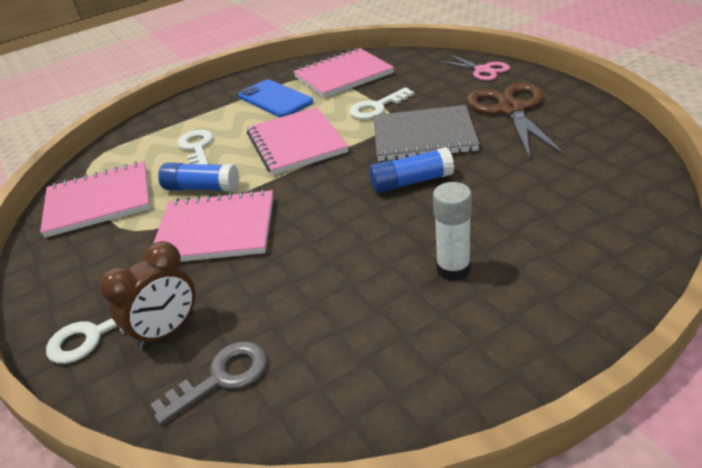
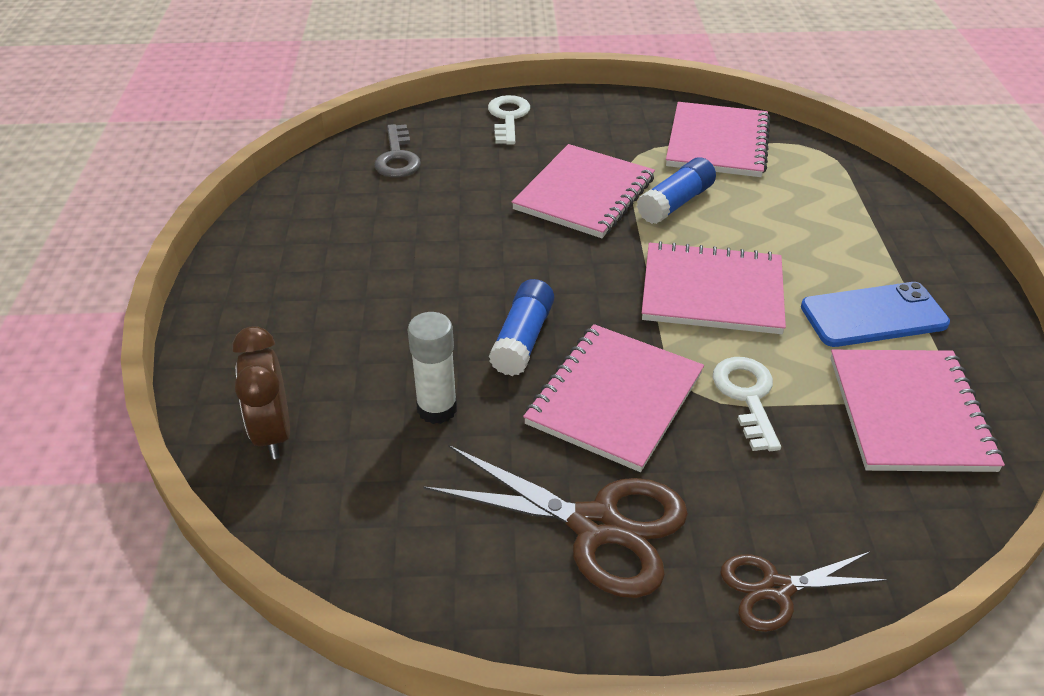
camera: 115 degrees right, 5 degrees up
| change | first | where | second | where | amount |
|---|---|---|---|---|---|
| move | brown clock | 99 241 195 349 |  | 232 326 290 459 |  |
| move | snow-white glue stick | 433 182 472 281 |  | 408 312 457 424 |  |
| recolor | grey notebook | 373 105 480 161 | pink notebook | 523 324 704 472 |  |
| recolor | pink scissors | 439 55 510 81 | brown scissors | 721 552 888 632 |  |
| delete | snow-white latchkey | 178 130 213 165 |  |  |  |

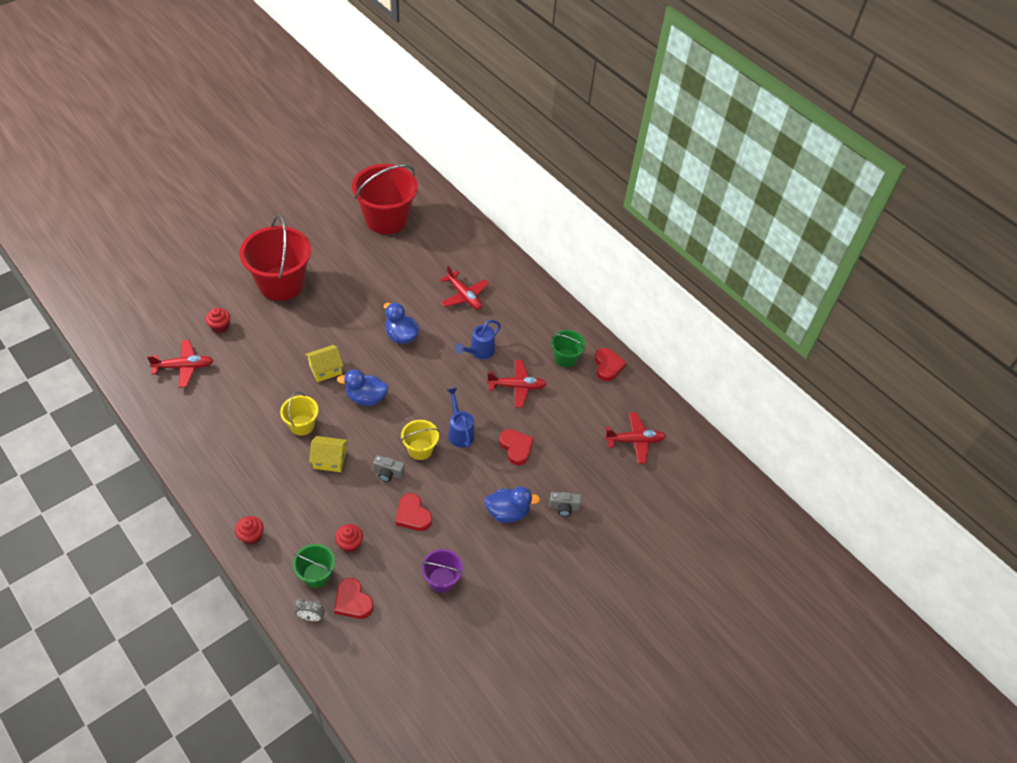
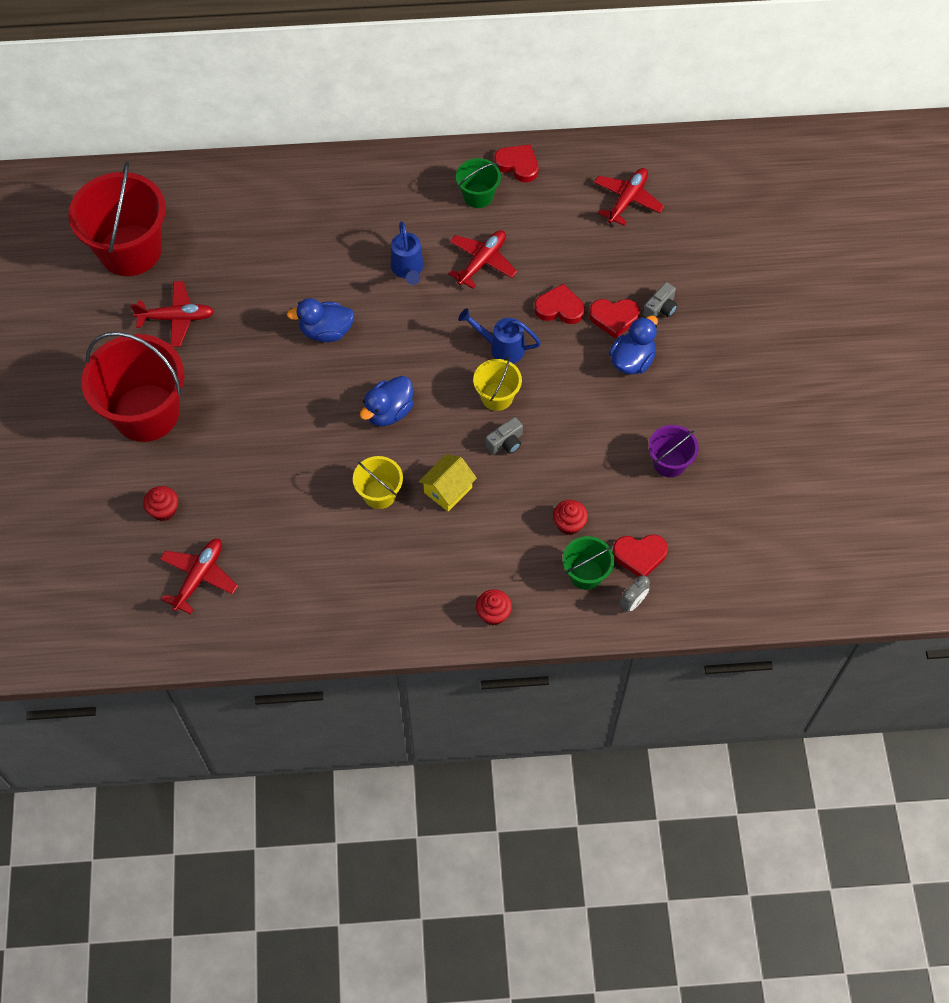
camera: 50 degrees left, 10 degrees up
| change | first | where | second | where | amount |
|---|---|---|---|---|---|
| move | scarlet aeroplane | 440 266 489 310 |  | 130 281 214 347 |  |
| move | scarlet heart | 396 493 432 531 |  | 589 299 640 339 |  |
| delete | yellow cottage | 305 345 344 382 |  |  |  |

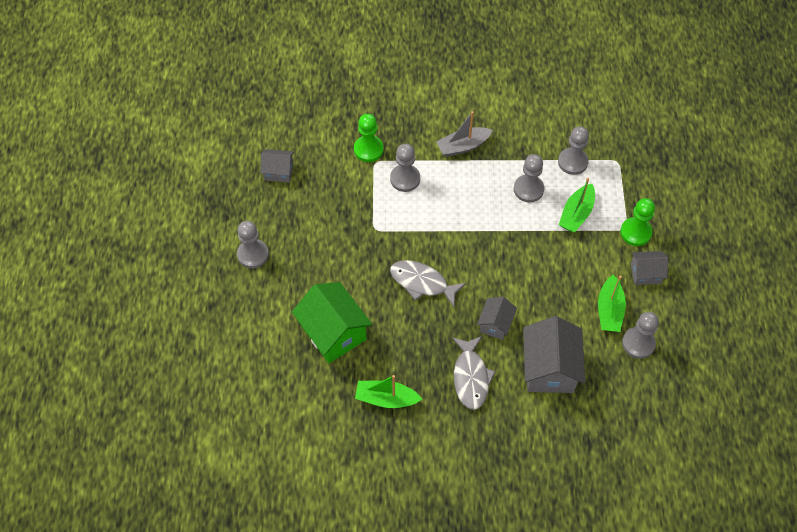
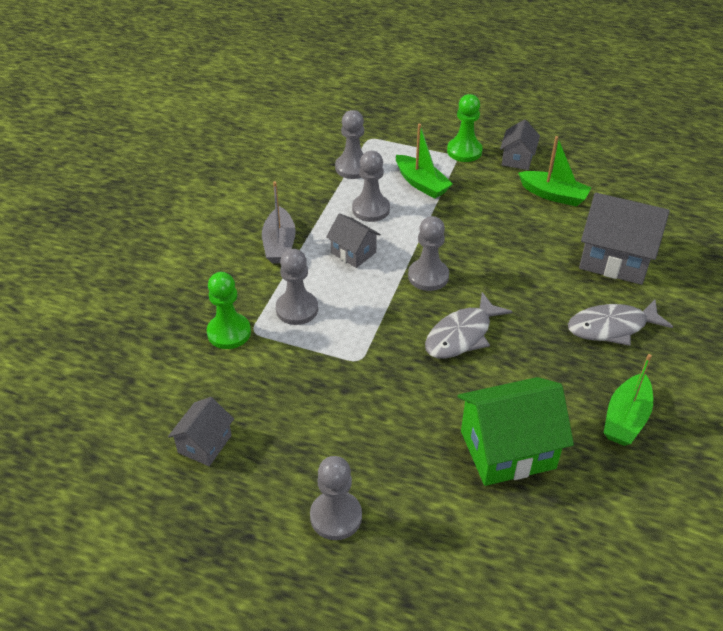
camera: 70 degrees left, 15 degrees down
| change | first | where | second | where | amount |
|---|---|---|---|---|---|
| move | grey cottage | 477 296 517 340 |  | 326 213 381 268 |  |
| move | grey pawn | 622 312 659 359 |  | 408 216 449 291 |  |
| rotate | grey toy fish | 452 336 496 410 |  | 568 300 673 346 | 150 degrees clockwise |

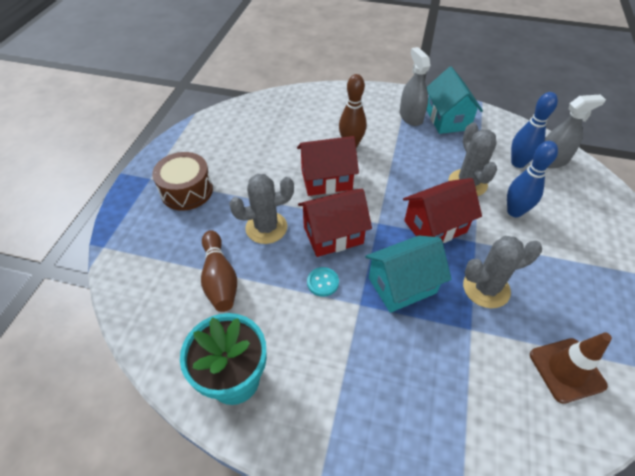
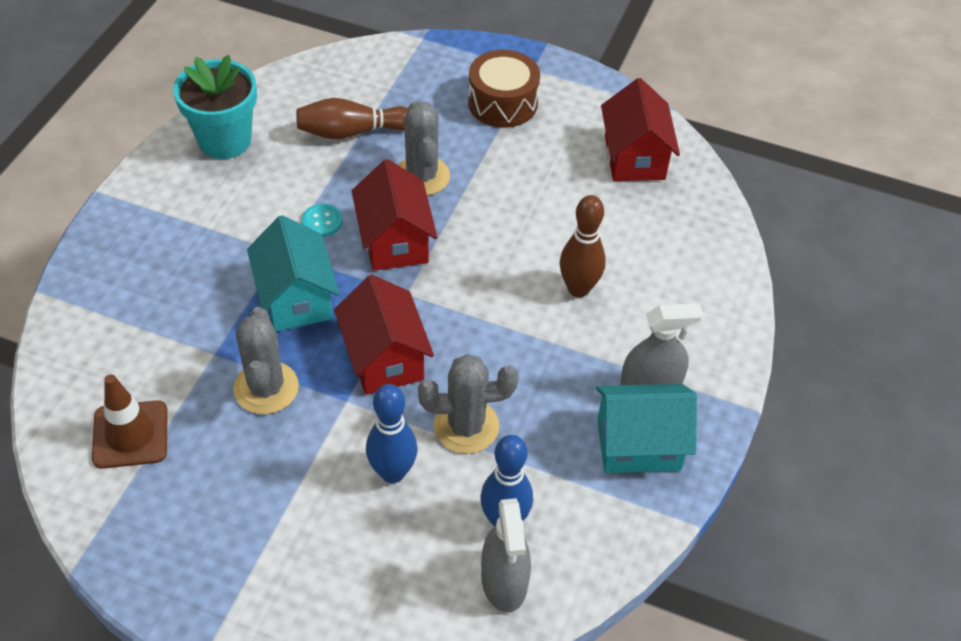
camera: 95 degrees right, 0 degrees up
| change | first | where | second | where | amount |
|---|---|---|---|---|---|
| move | scarlet cottage | 297 136 359 196 |  | 601 78 680 181 |  |

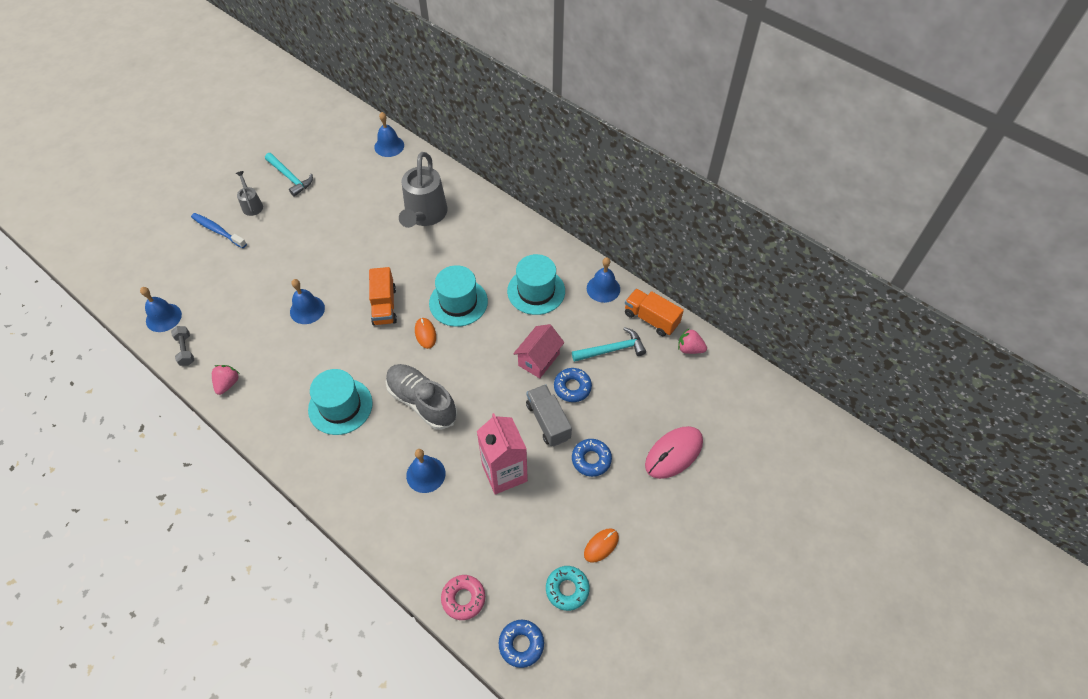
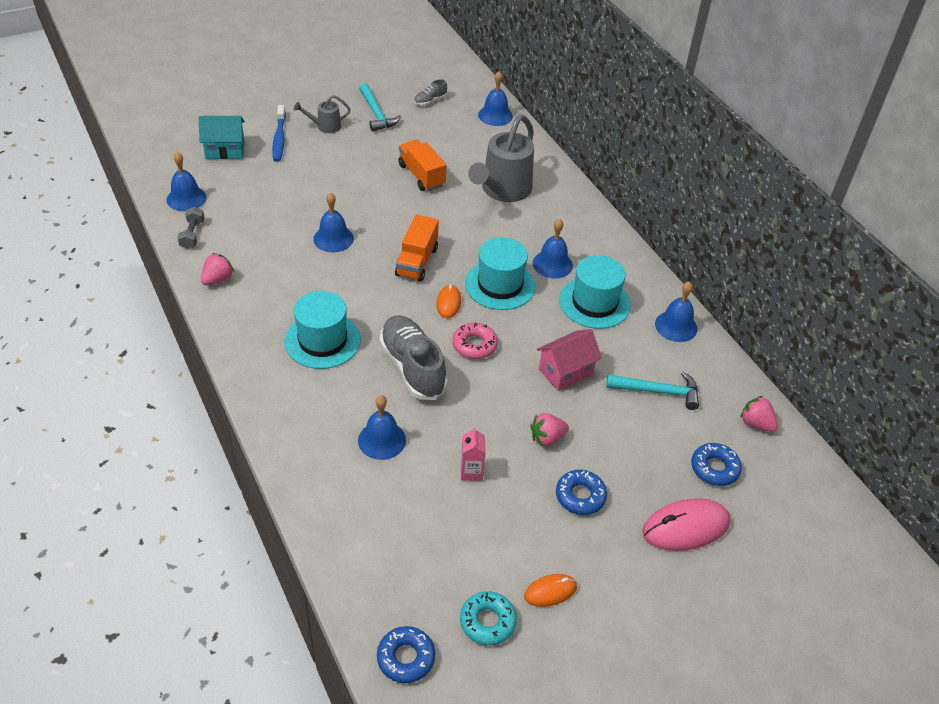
camera: 20 degrees right, 10 degrees down
| change | first | where | second | where | amount |
|---|---|---|---|---|---|
| insert |  |  | teal cottage | 199 116 245 159 |  |
| rotate | cobalt toothbrush | 191 213 247 248 |  | 272 105 286 162 | 150 degrees counterclockwise |
| rotate | grey watering pot | 236 171 263 216 |  | 294 95 351 133 | 105 degrees counterclockwise |
| move | orange toy truck | 625 289 684 336 |  | 398 140 446 191 |  |
| insert |  |  | grey sneaker | 414 79 447 105 |  |
| move | pink glazed donut | 441 575 485 620 |  | 452 323 498 359 |  |
| resize | pink carton | 477 413 528 494 |  | 461 427 486 481 | x0.49 |
| replace | grey toy truck | 526 384 572 446 | pink toy strawberry | 531 413 569 446 |  |
| insert |  |  | cobalt hand bell | 533 219 573 279 |  |
| move | cobalt glazed donut | 554 368 592 402 |  | 691 443 742 486 |  |

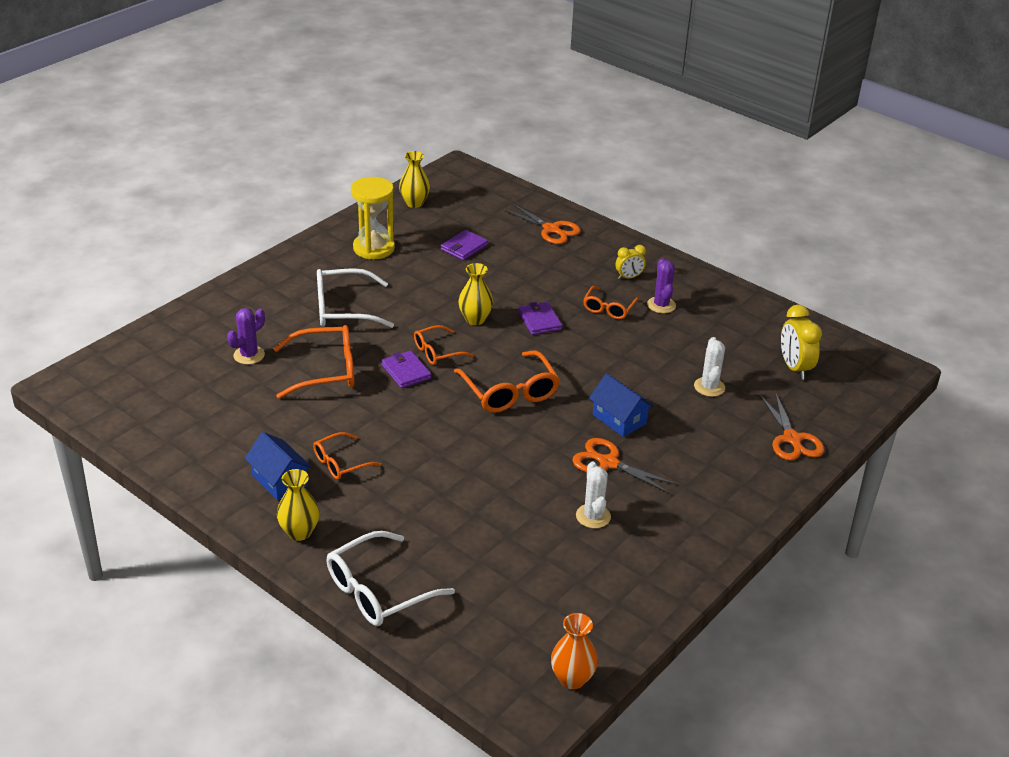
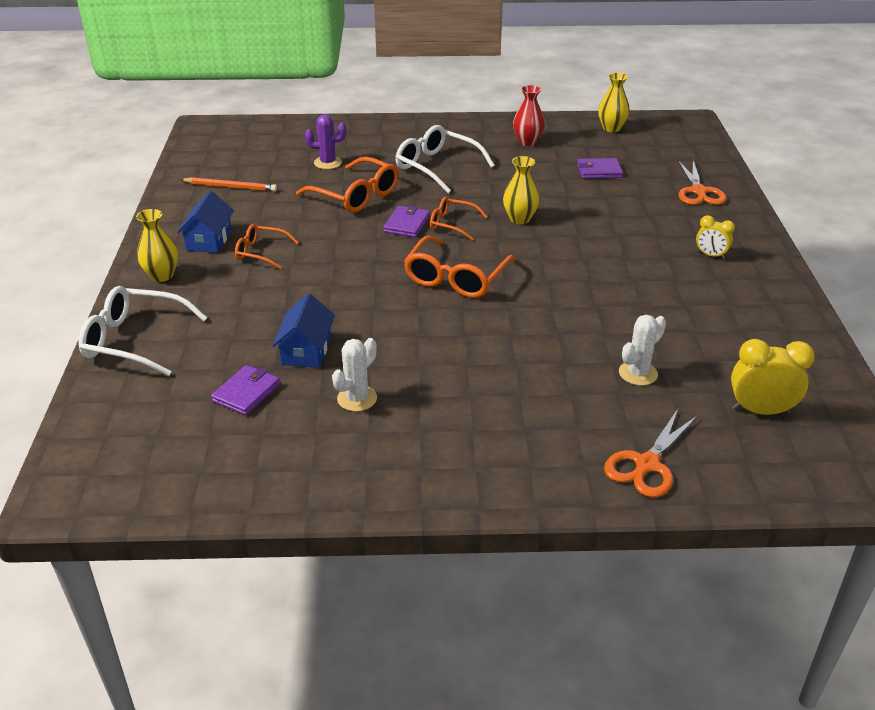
camera: 50 degrees right, 0 degrees up
| change | first | where | second | where | amount |
|---|---|---|---|---|---|
| insert |  |  | orange pencil | 180 177 277 192 |  |
| move | royal purple wallet | 518 302 562 335 |  | 211 365 280 416 |  |
| move | cobalt cottage | 589 373 654 437 |  | 272 293 335 368 |  |
| replace | yellow hourglass | 351 177 395 259 | scarlet flower vase | 513 85 545 146 |  |
| rotate | yellow clock | 781 304 822 380 |  | 731 339 815 415 | 60 degrees clockwise |
| delete | orange flower vase | 551 613 598 689 |  |  |  |
| delete | orange scissors | 572 438 678 494 |  |  |  |
| delete | orange spectacles | 583 286 639 319 |  |  |  |
| delete | royal purple prickly plant | 647 258 676 313 |  |  |  |

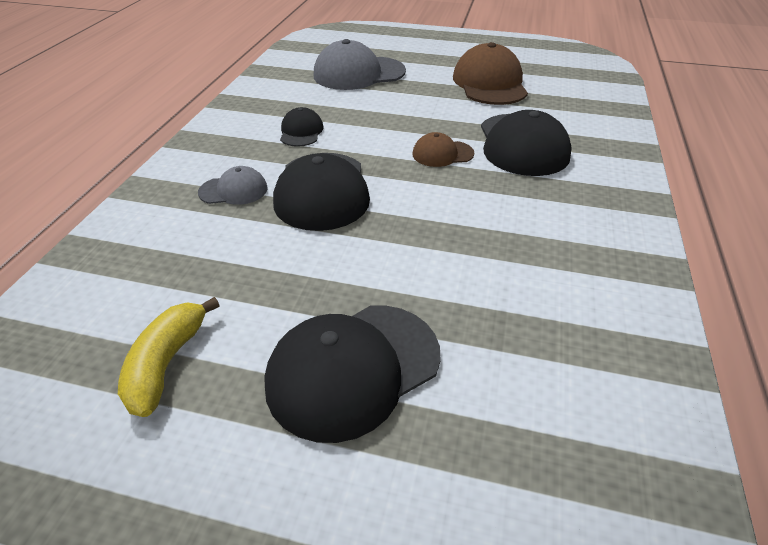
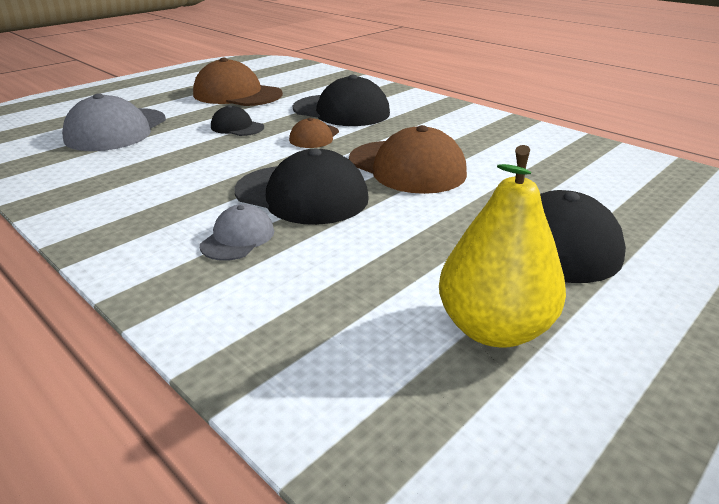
camera: 60 degrees left, 10 degrees down
| change | first | where | second | where | amount |
|---|---|---|---|---|---|
| move | black cap | 280 107 324 147 |  | 211 105 264 136 |  |
| insert |  |  | brown cap | 349 125 467 194 |  |
| replace | yellow toy banana | 118 297 220 417 | yellow pear fruit | 439 145 566 348 |  |

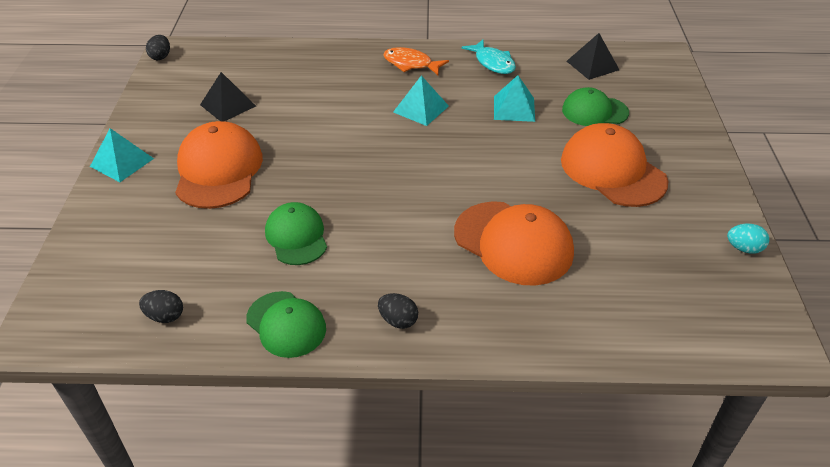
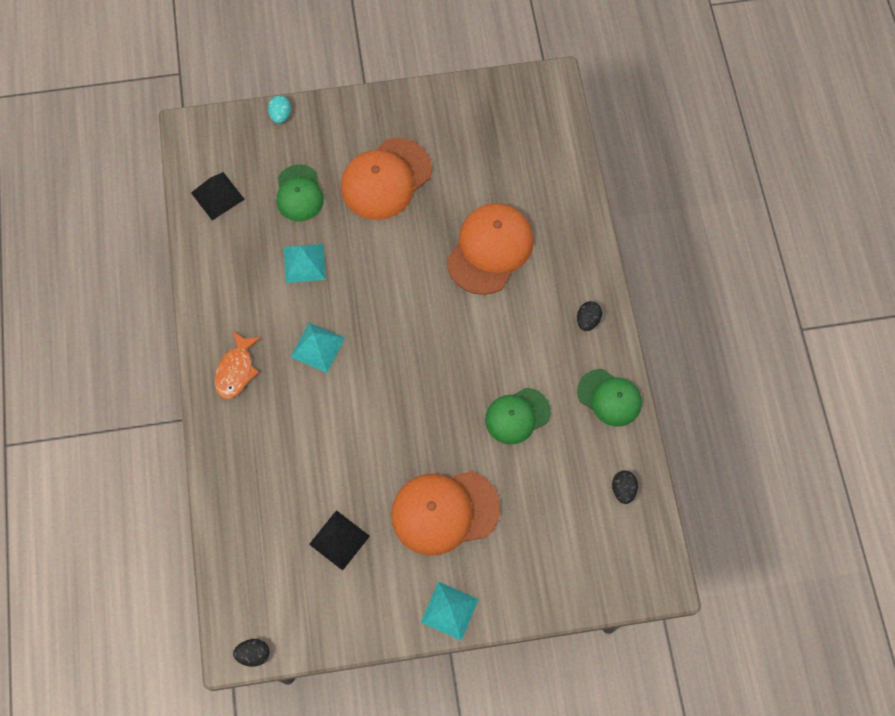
camera: 100 degrees left, 25 degrees up
| change | first | where | second | where | amount |
|---|---|---|---|---|---|
| move | teal egg shape | 727 224 769 254 |  | 268 95 291 124 |  |
| rotate | green cap | 246 291 326 358 |  | 577 369 642 426 | 90 degrees clockwise |
| delete | teal toy fish | 462 40 516 74 |  |  |  |

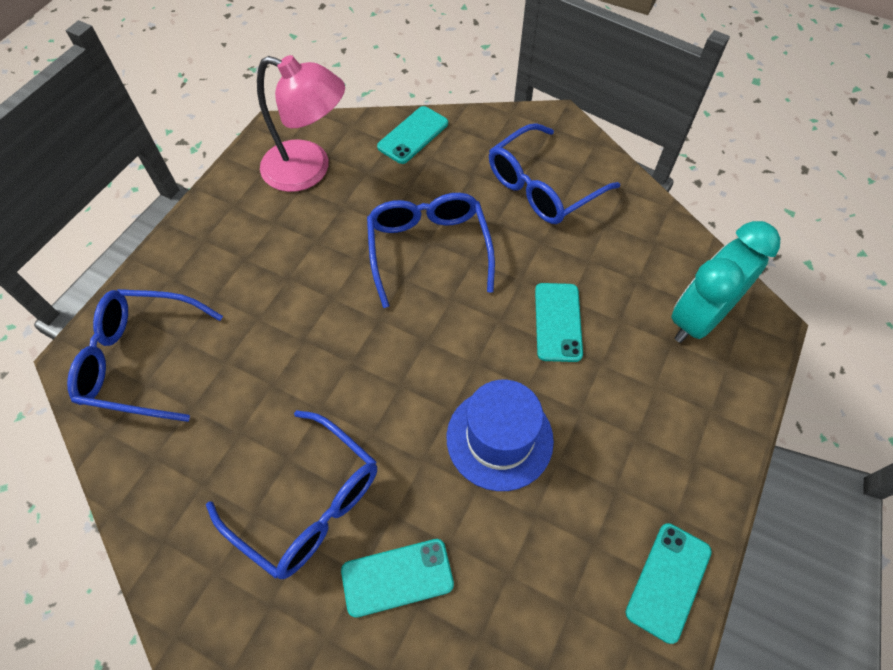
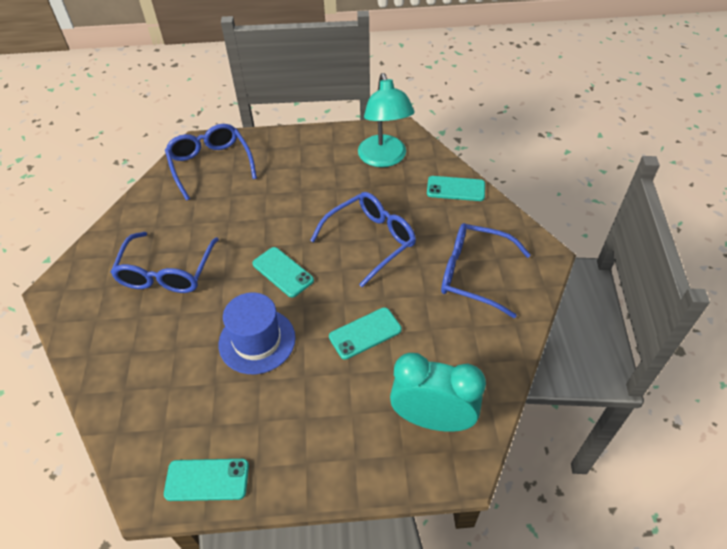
camera: 60 degrees right, 10 degrees down
| change | first | where | second | where | amount |
|---|---|---|---|---|---|
| move | teal phone | 341 539 454 618 |  | 252 247 314 298 |  |
| recolor | pink lamp | 257 55 345 192 | teal lamp | 358 73 415 167 |  |

